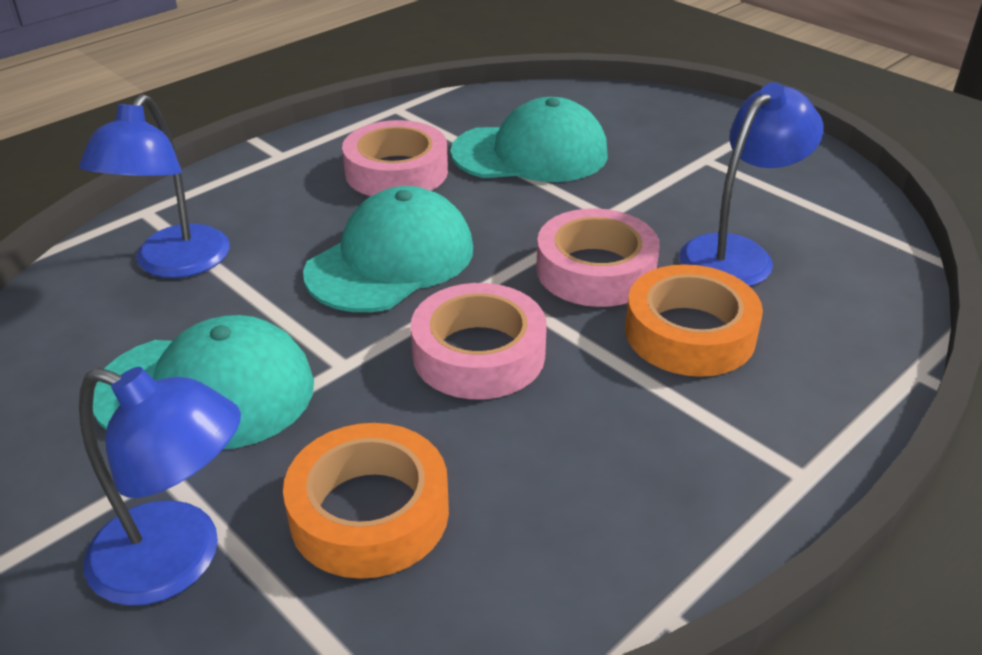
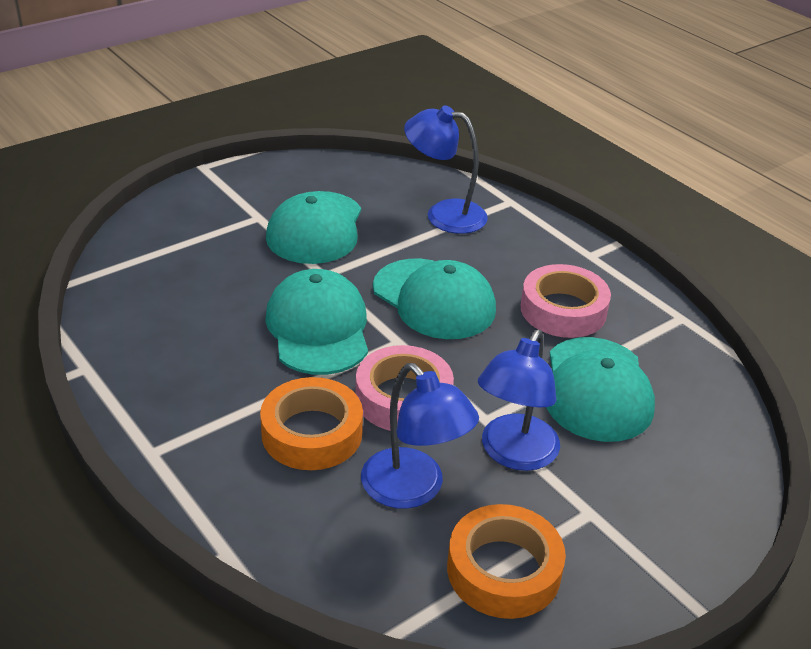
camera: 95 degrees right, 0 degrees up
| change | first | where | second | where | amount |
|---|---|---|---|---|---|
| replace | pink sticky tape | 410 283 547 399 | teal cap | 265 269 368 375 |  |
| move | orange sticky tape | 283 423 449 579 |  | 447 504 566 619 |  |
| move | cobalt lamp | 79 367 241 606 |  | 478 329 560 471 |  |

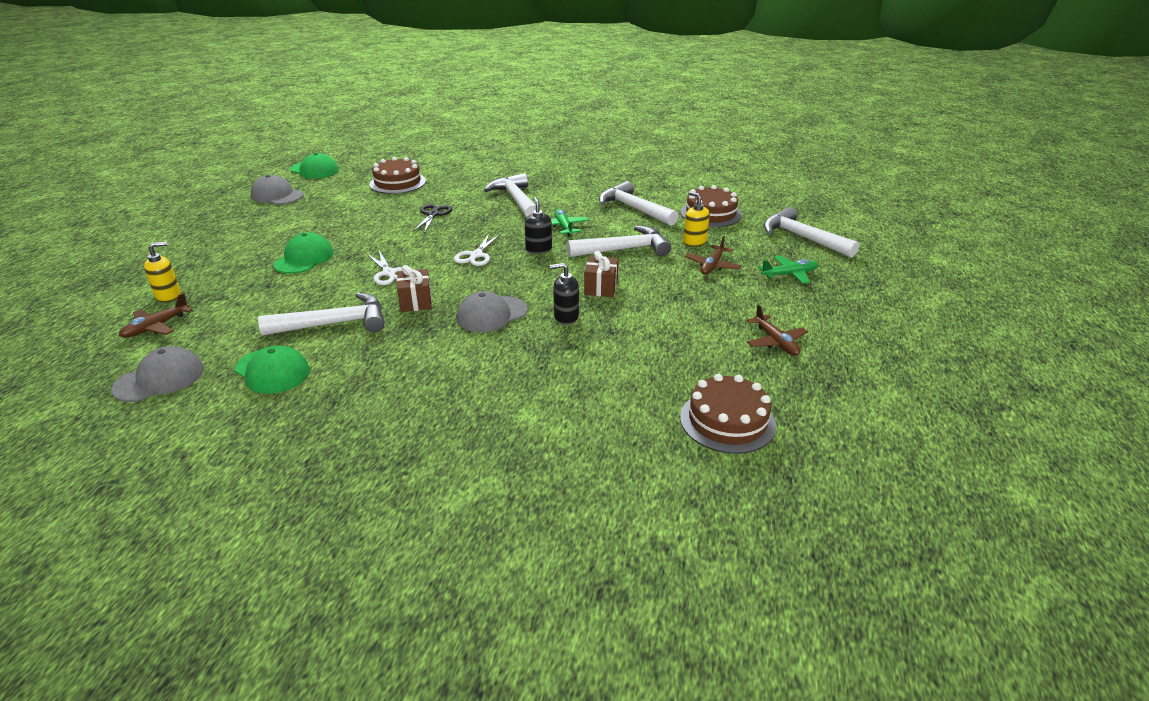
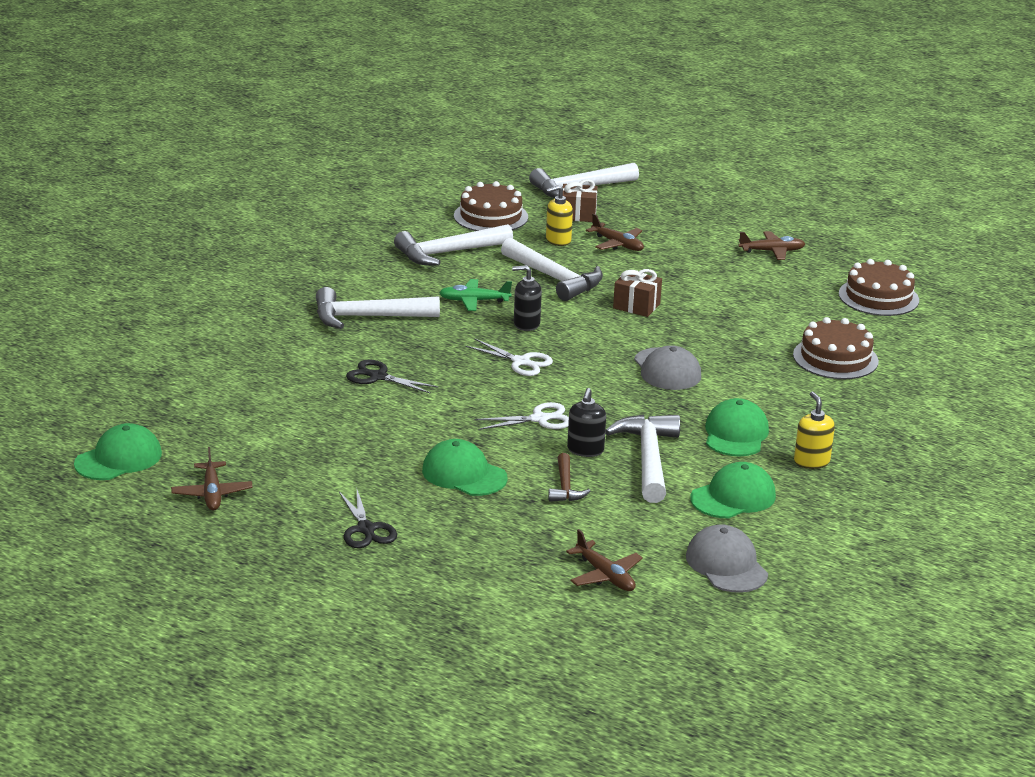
camera: 75 degrees left, 5 degrees down
| change | first | where | second | where | amount |
|---|---|---|---|---|---|
| replace | grey cap | 251 175 304 205 | brown aeroplane | 171 447 253 510 |  |
| insert |  |  | black scissors | 339 490 397 548 |  |
| rotate | snow-white hammer | 567 225 671 257 |  | 501 238 603 301 | 135 degrees clockwise |
| insert |  |  | brown hammer | 548 453 591 502 |  |
| move | brown wrapped gift | 397 265 432 312 |  | 562 179 598 222 |  |
| move | black soap pump | 550 263 579 325 |  | 567 388 606 457 |  |
| insert |  |  | green cap | 705 398 769 456 |  |
| move | brown cake | 369 157 426 194 |  | 793 317 879 379 |  |
| move | yellow soap pump | 144 242 181 302 |  | 794 392 835 469 |  |
| delete | green aeroplane | 758 255 818 284 |  |  |  |

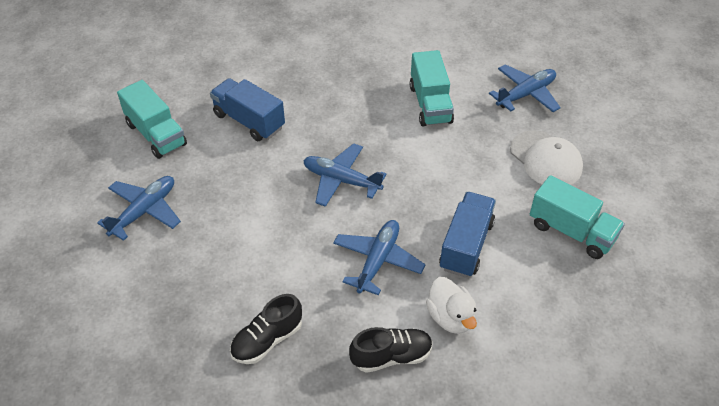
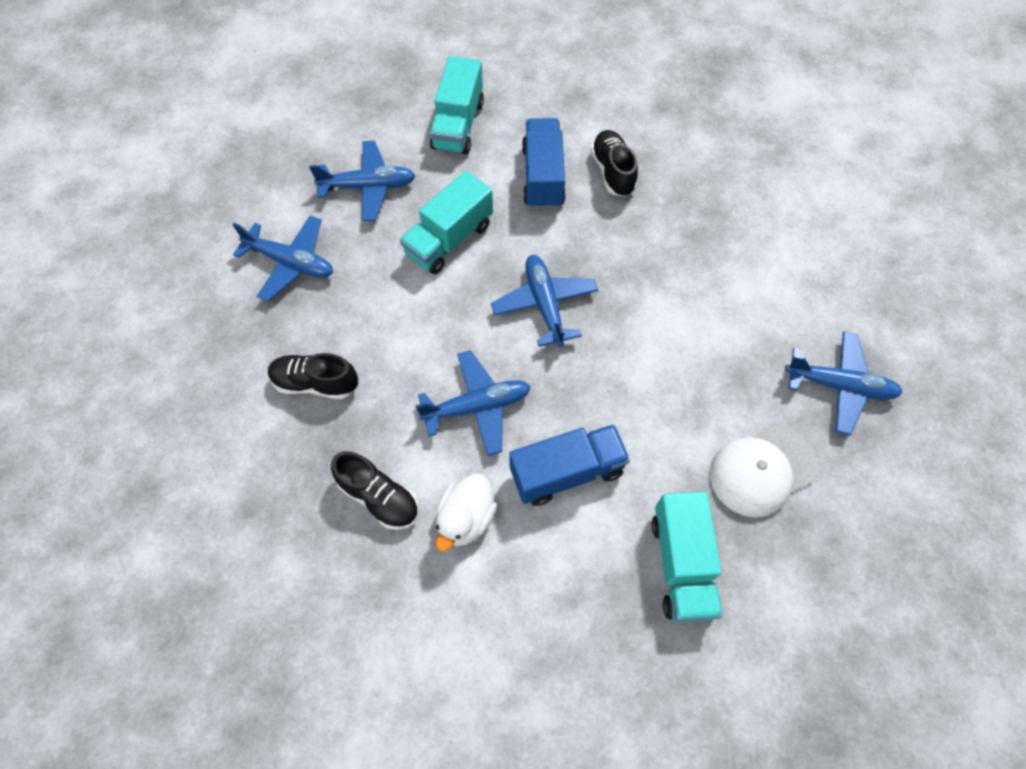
camera: 50 degrees right, 15 degrees up
| change | first | where | second | where | amount |
|---|---|---|---|---|---|
| insert |  |  | cobalt aeroplane | 232 215 333 302 |  |
| move | teal toy truck | 410 50 454 127 |  | 400 171 493 274 |  |
| insert |  |  | black sneaker | 591 130 638 197 |  |
| rotate | snow-white cap | 510 130 583 185 |  | 710 425 816 517 | 45 degrees clockwise |

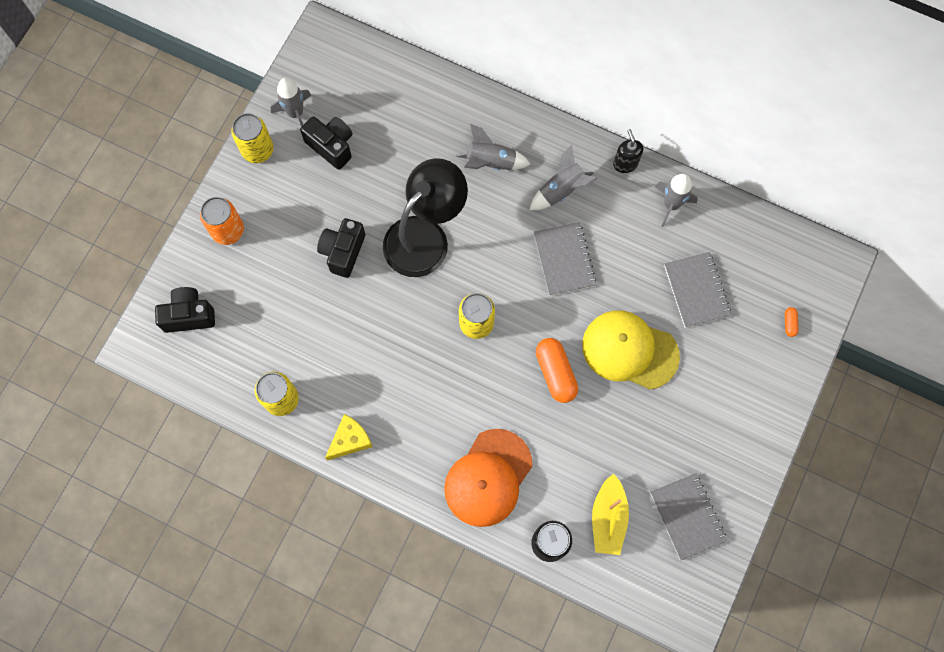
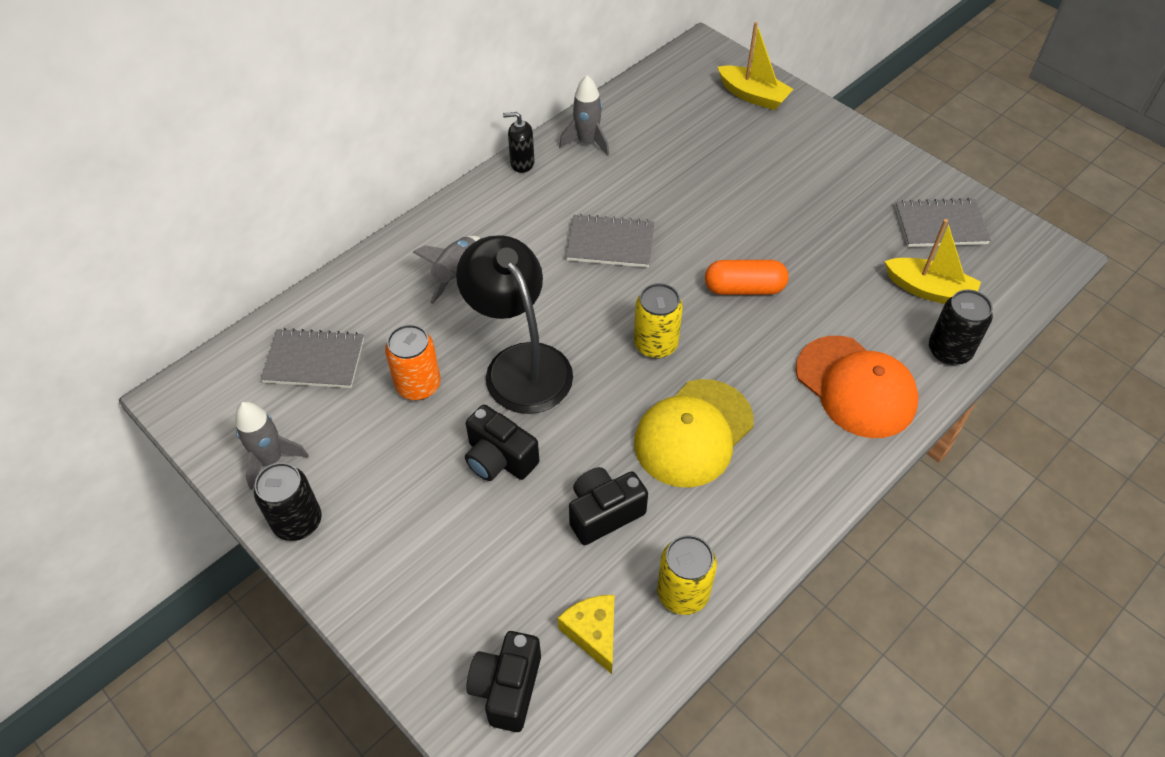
camera: 70 degrees left, 20 degrees down
| change | first | where | second | where | amount |
|---|---|---|---|---|---|
| recolor | yellow can | 231 113 274 163 | black can | 254 463 322 541 |  |
| move | grey notebook | 664 252 731 328 |  | 261 328 364 388 |  |
| move | orange can | 200 197 244 245 |  | 385 324 441 400 |  |
| move | yellow cheese | 325 414 373 461 |  | 558 595 614 674 |  |
| move | black camera | 300 116 353 170 |  | 569 467 648 545 |  |
| move | yellow cap | 582 310 680 390 |  | 634 379 754 488 |  |
| replace | orange pill | 785 307 799 337 | yellow boat | 718 22 793 110 |  |
| delete | grey spaceship | 530 145 598 210 |  |  |  |

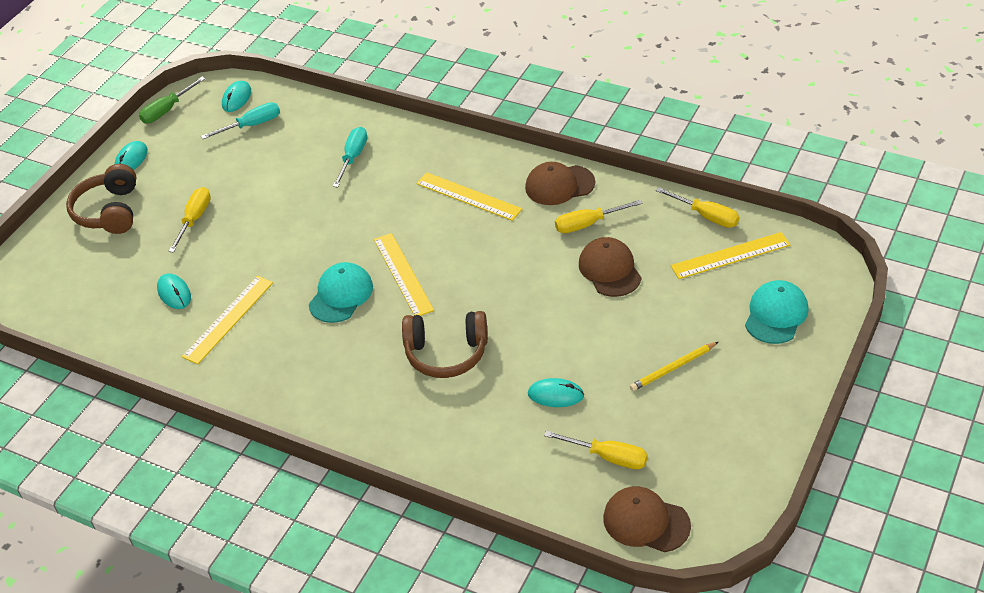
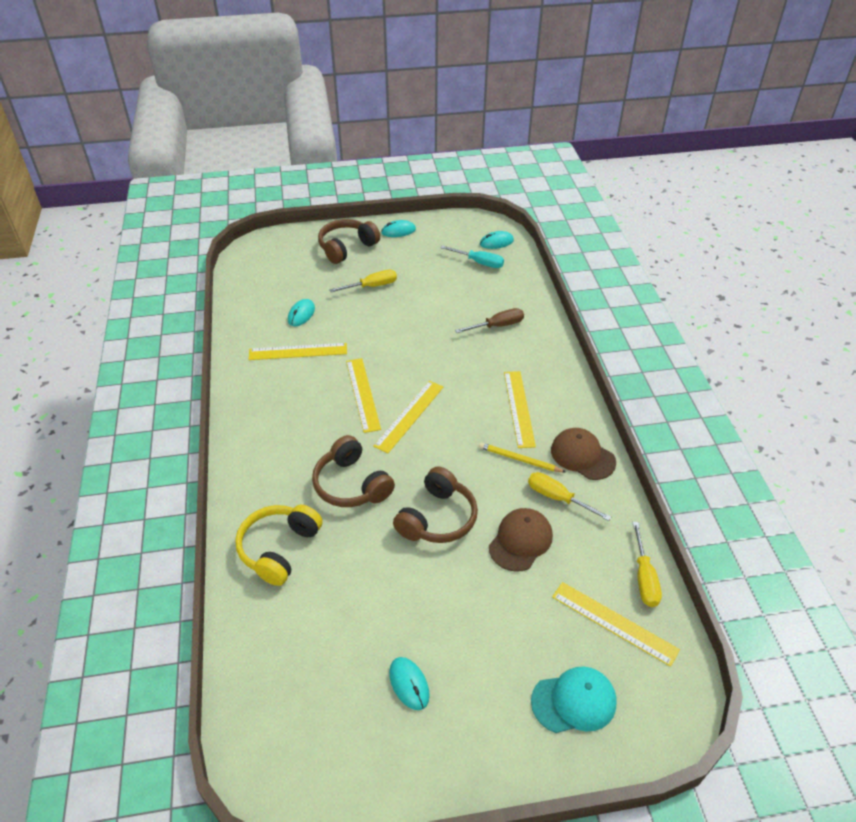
camera: 50 degrees right, 0 degrees up
| change | first | where | second | where | amount |
|---|---|---|---|---|---|
| insert |  |  | yellow headset | 235 505 323 586 |  |
| replace | teal cap | 309 262 373 323 | yellow ruler | 346 358 381 433 |  |
| move | teal mouse | 528 378 584 407 |  | 389 657 430 710 |  |
| insert |  |  | brown headset | 393 467 478 543 |  |
| recolor | teal hand screwdriver | 333 127 367 187 | brown hand screwdriver | 455 308 524 333 |  |
| move | yellow pencil | 630 342 718 391 |  | 479 443 566 472 |  |
| delete | green hand screwdriver | 139 77 205 123 |  |  |  |
| delete | yellow hand screwdriver | 544 431 648 469 |  |  |  |
| delete | brown cap | 603 486 691 552 |  |  |  |

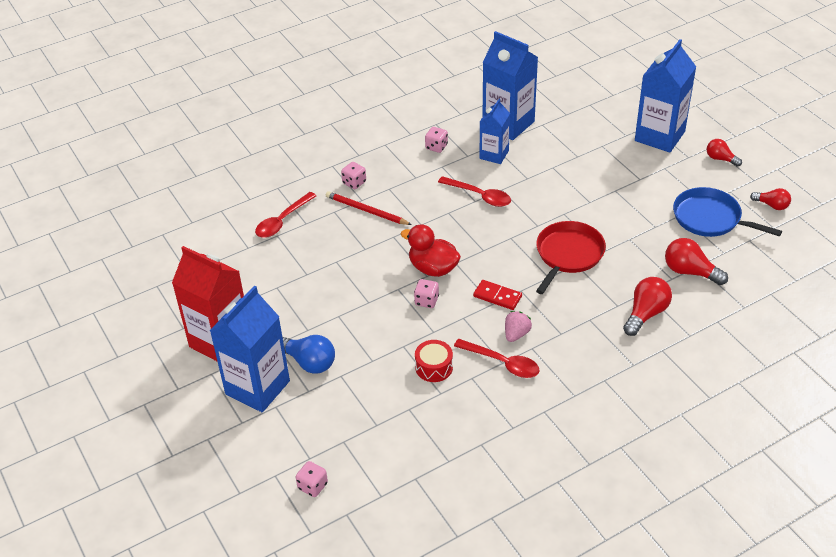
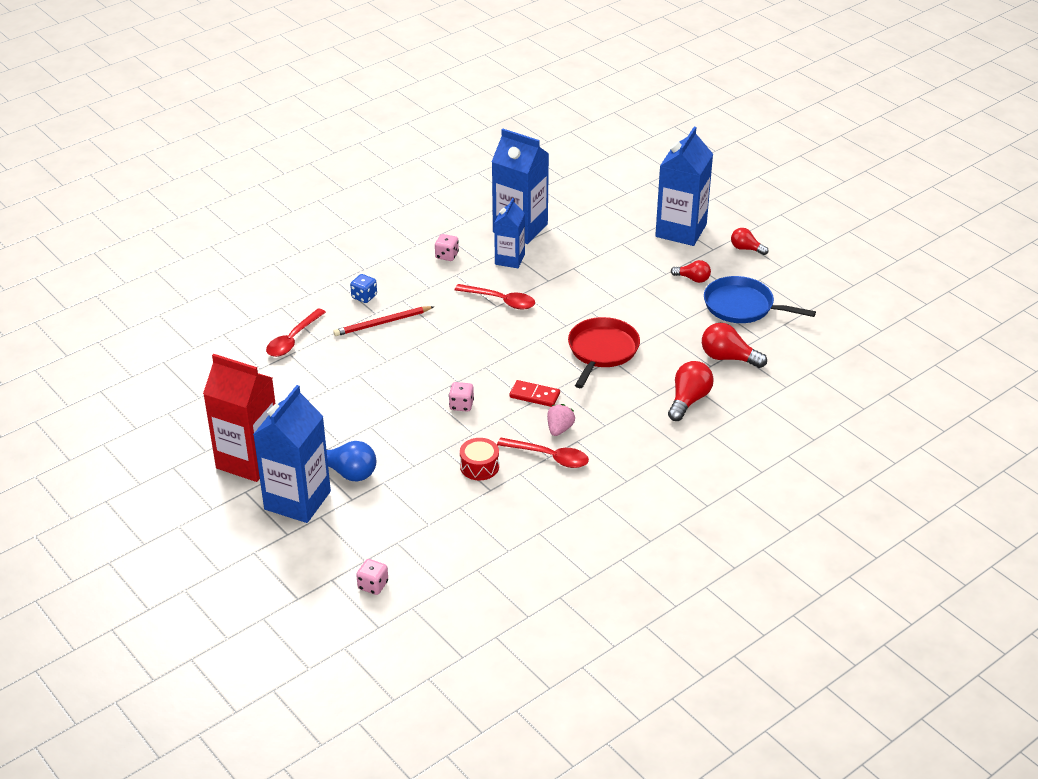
camera: 10 degrees left, 5 degrees down
| change | first | where | second | where | amount |
|---|---|---|---|---|---|
| rotate | scarlet pencil | 326 191 412 225 |  | 333 306 434 336 | 45 degrees counterclockwise |
| recolor | pink die | 341 162 366 189 | cobalt die | 350 274 377 303 |  |
| move | scarlet lightbulb | 750 188 791 210 |  | 671 260 711 283 |  |
| delete | scarlet toy duck | 401 224 461 277 |  |  |  |

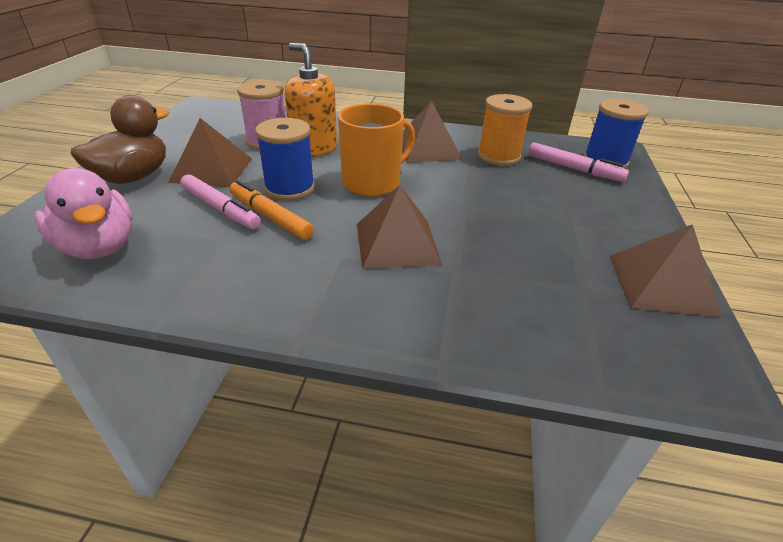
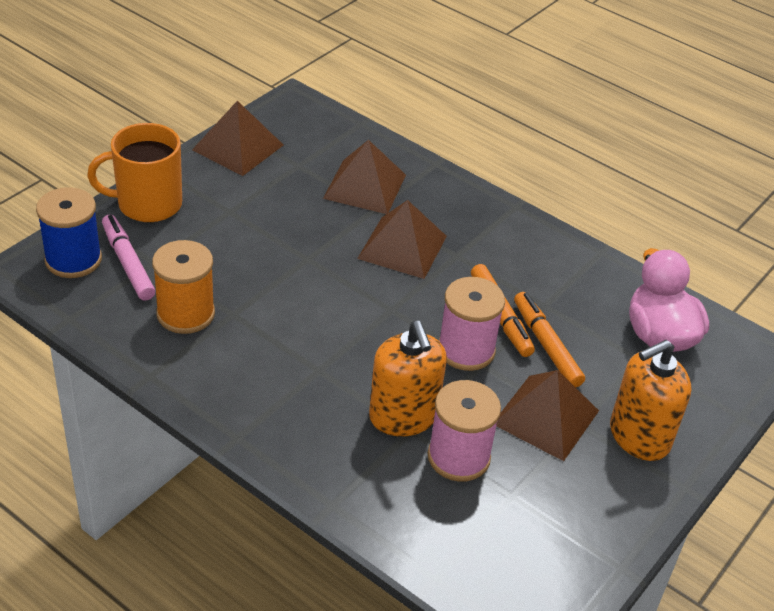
camera: 155 degrees left, 5 degrees up
| change | first | where | second | where | amount |
|---|---|---|---|---|---|
| move | orange mug | 338 104 415 196 |  | 87 123 182 222 |  |
| move | brown pyramid | 402 101 462 163 |  | 323 140 406 214 |  |
| recolor | cobalt reel of thread | 255 118 315 201 | pink reel of thread | 439 277 505 371 |  |
| recolor | pink felt pen | 180 174 261 229 | orange felt pen | 514 292 585 387 |  |
| replace | brown toy duck | 70 95 169 184 | orange soap pump | 610 340 691 461 |  |

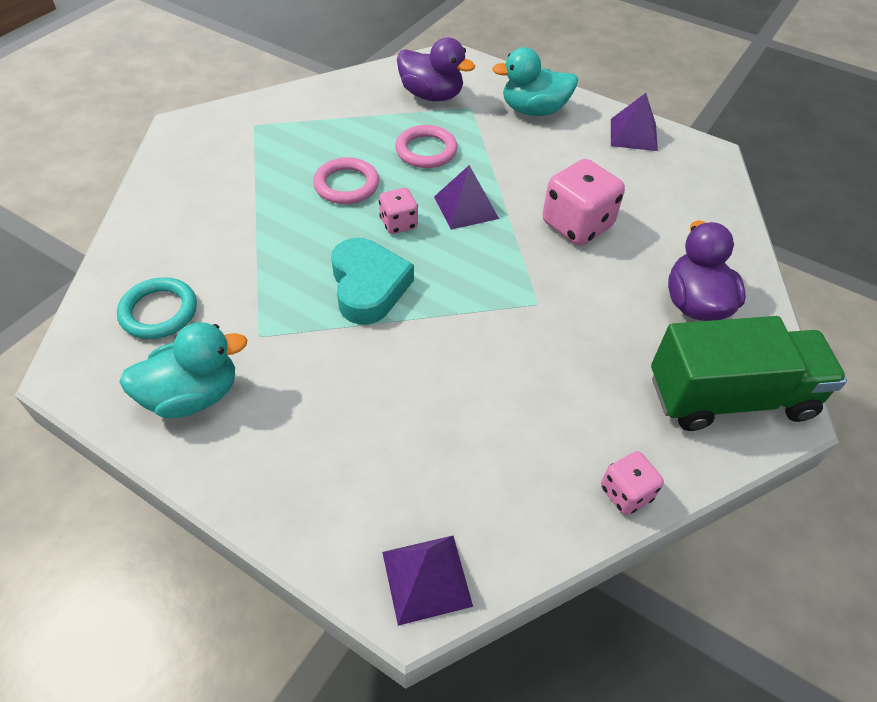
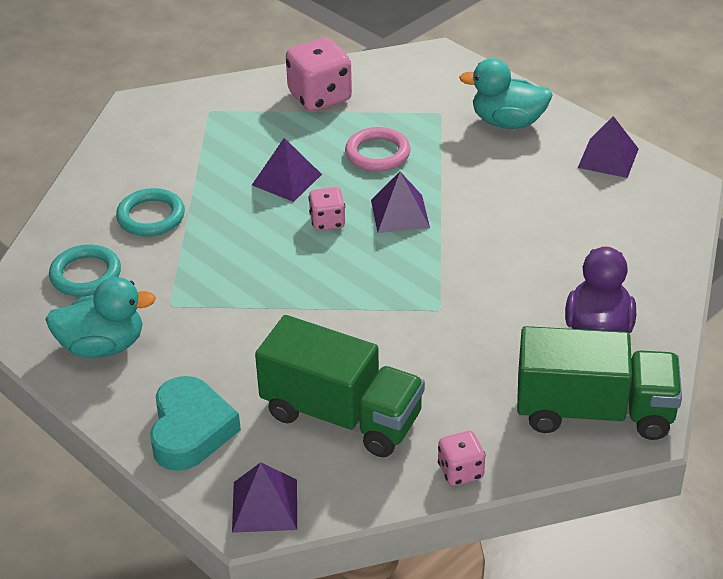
camera: 15 degrees right, 10 degrees down
| change | first | where | second | where | amount |
|---|---|---|---|---|---|
| insert |  |  | teal hoop | 116 188 185 236 |  |
| move | teal heart | 331 238 414 324 |  | 150 376 241 471 |  |
| replace | pink hoop | 313 157 379 204 | royal purple pyramid | 252 138 322 202 |  |
| insert |  |  | green toy truck | 255 315 425 457 |  |
| move | pink die | 542 159 625 246 |  | 286 37 352 111 |  |
| delete | royal purple toy duck | 397 37 475 101 |  |  |  |

